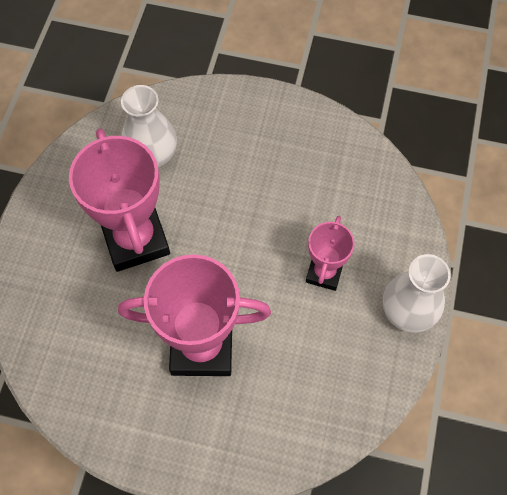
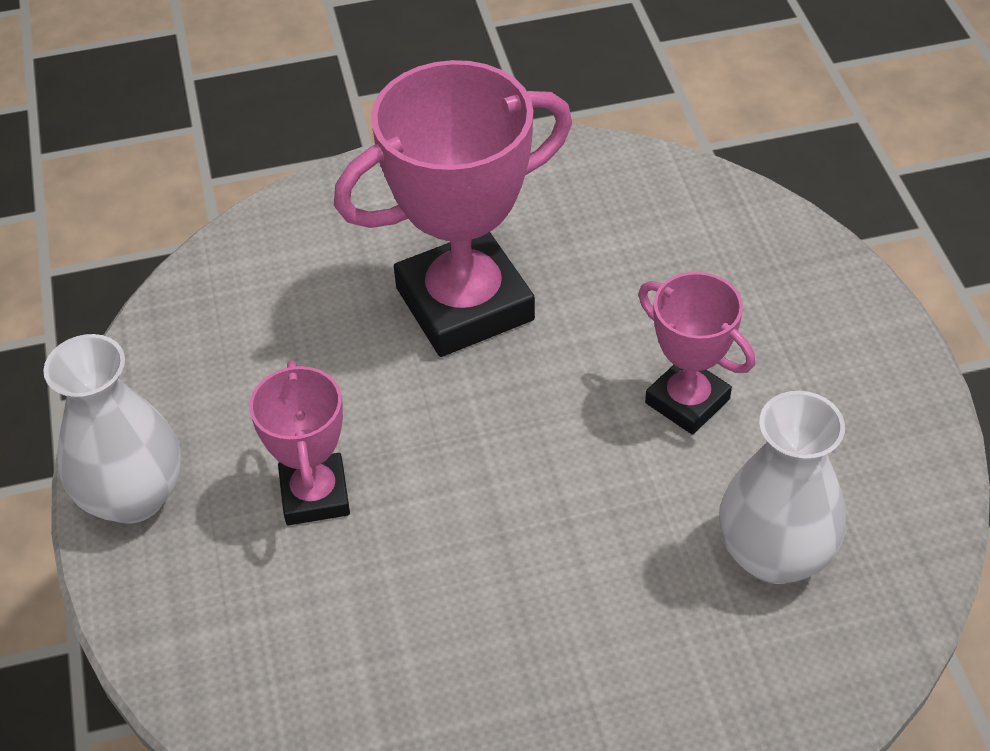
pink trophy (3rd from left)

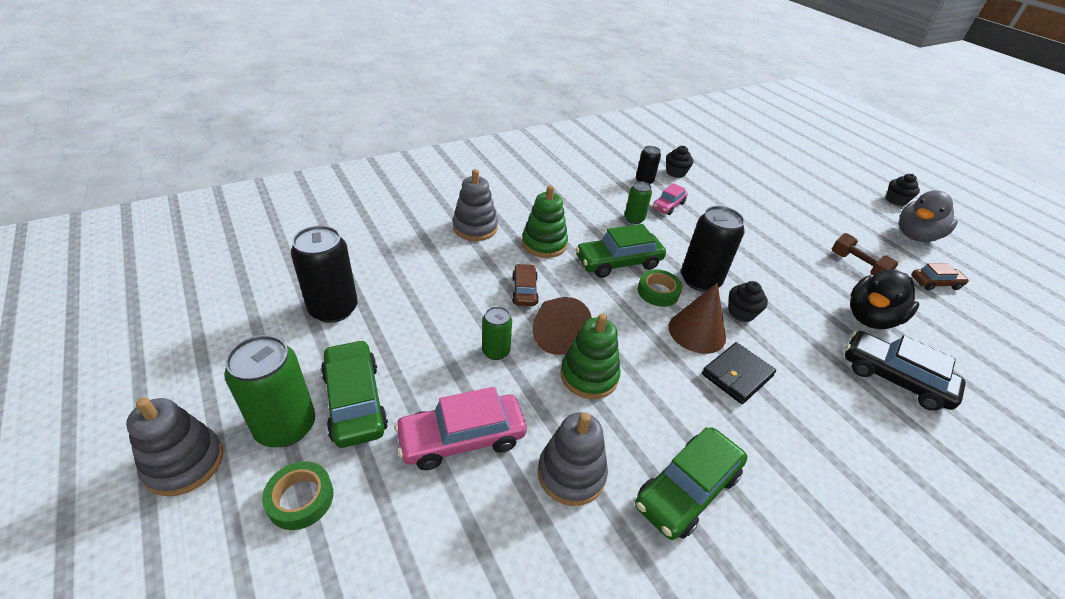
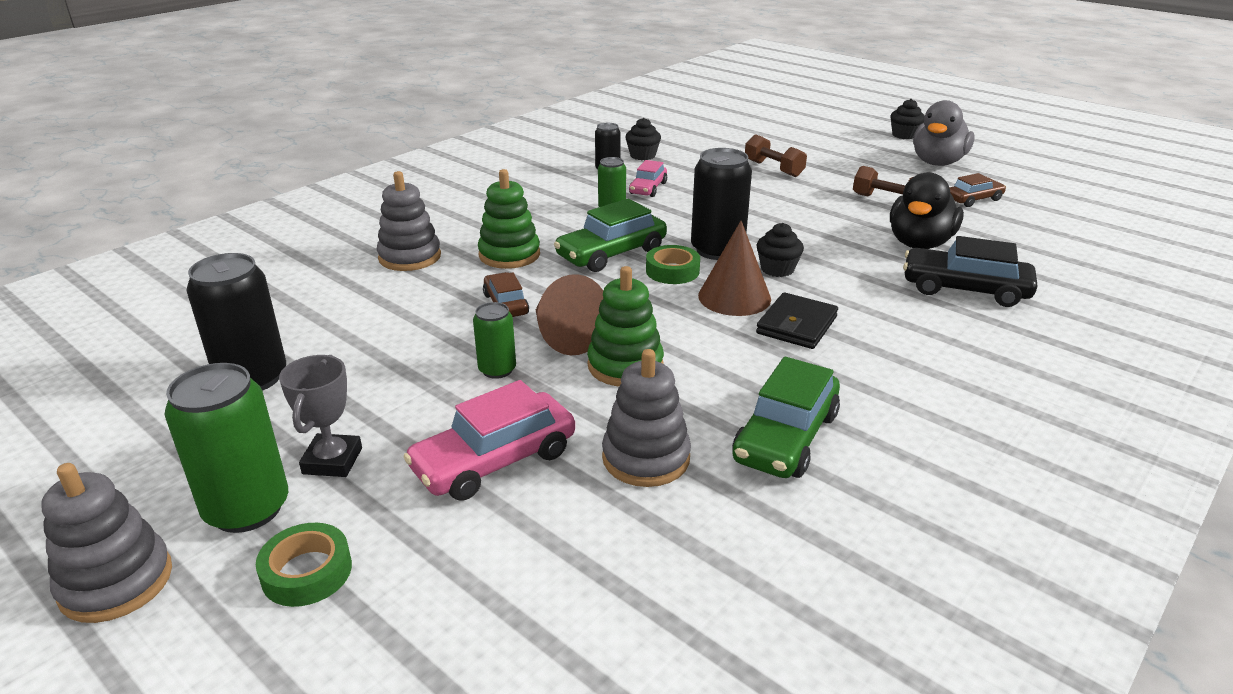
grey trophy
brown dumbbell (1st from left)

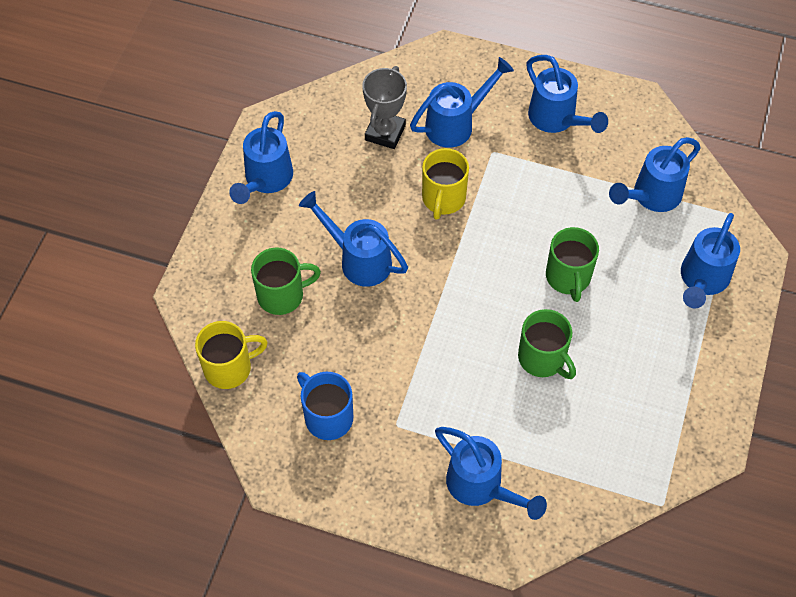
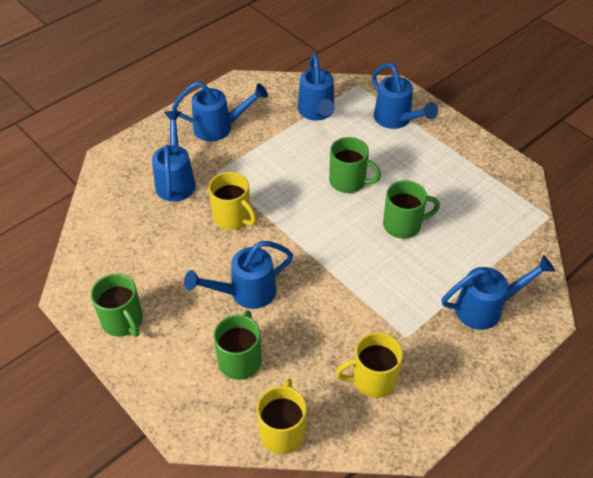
green mug (1st from left)
yellow mug (3rd from left)
grey trophy

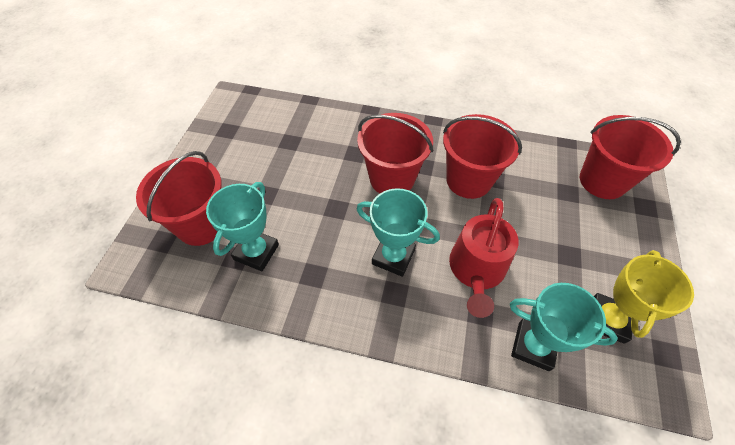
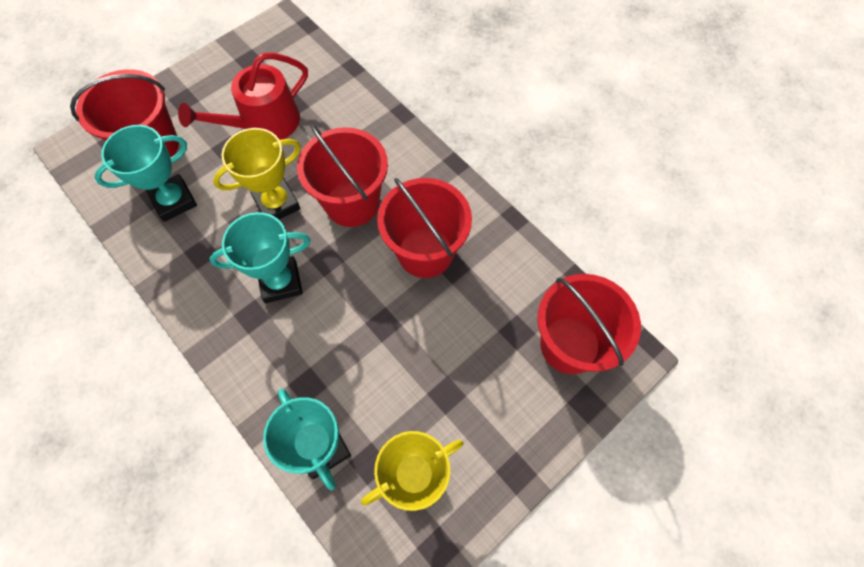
red watering can
turquoise trophy (2nd from left)
yellow trophy (1st from left)

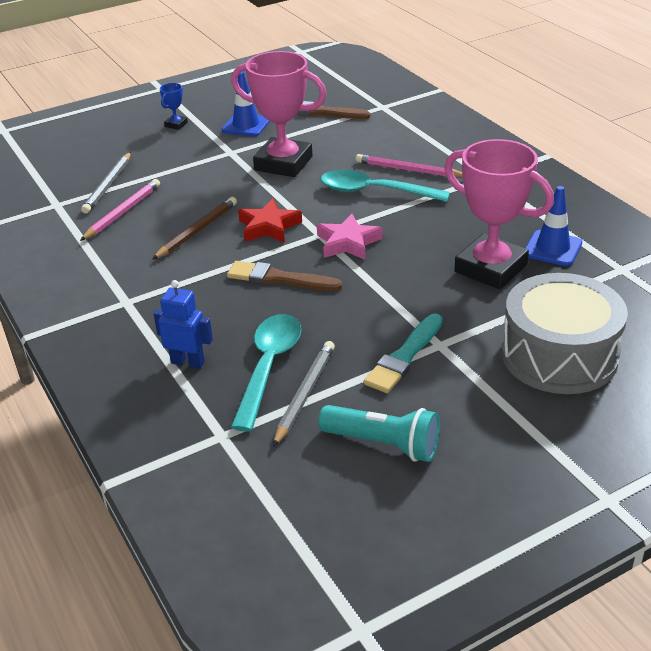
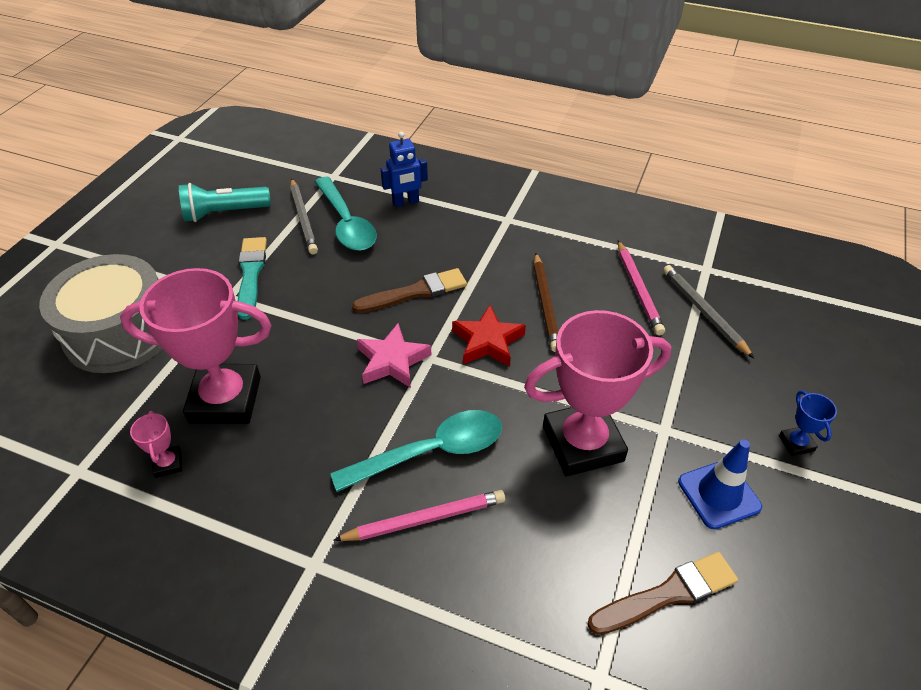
pink trophy (1st from left)

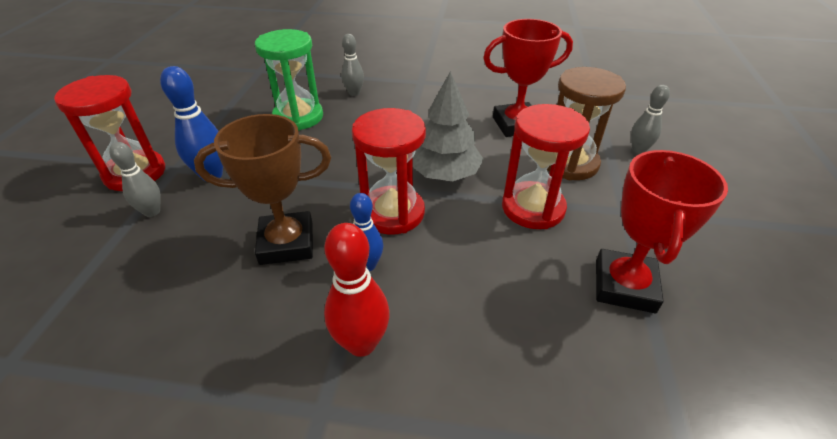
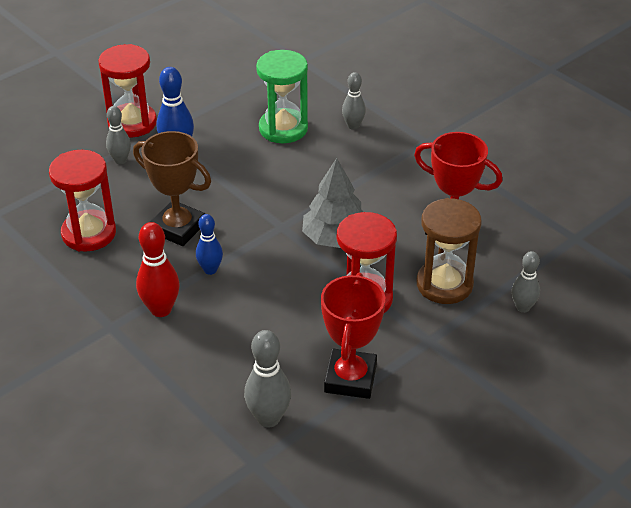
red hourglass (1st from left)
grey bowling pin (2nd from left)
red trophy (1st from left)

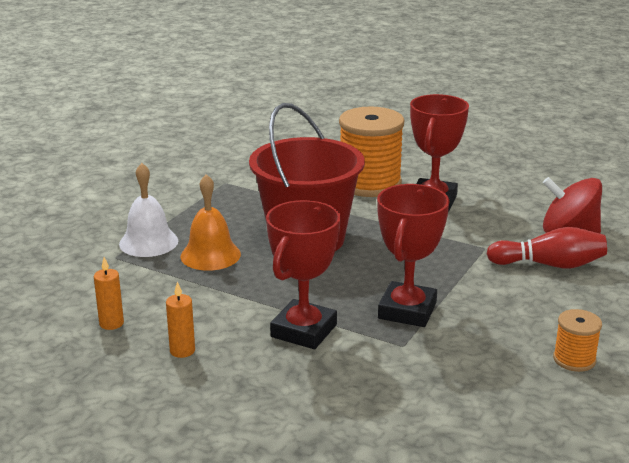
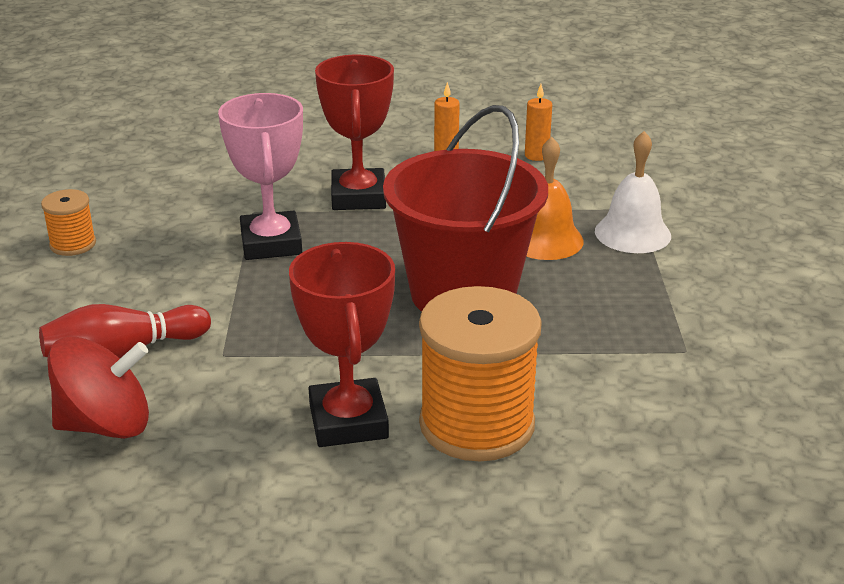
pink trophy

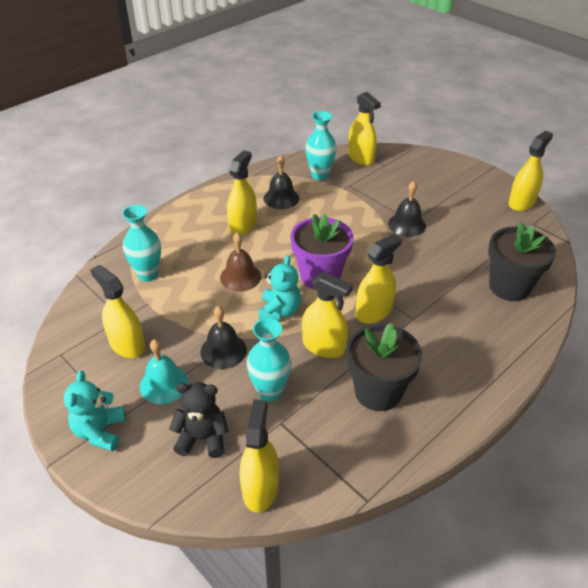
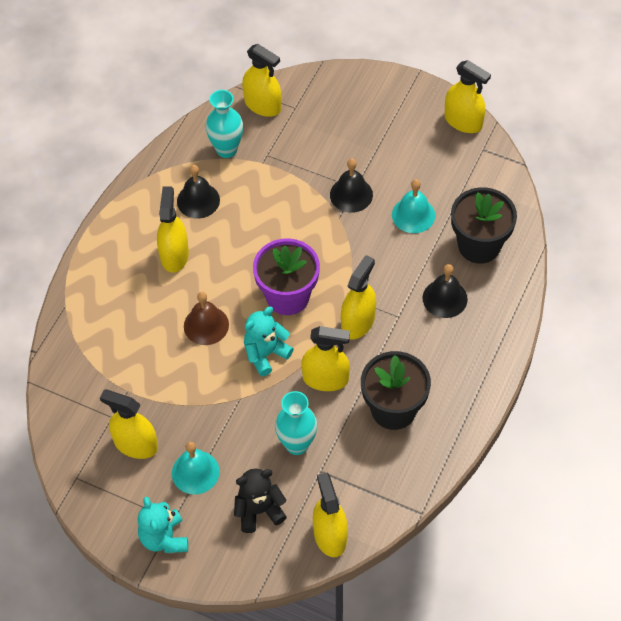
turquoise teddy bear (2nd from left)
turquoise bell (2nd from left)
black bell (3rd from left)
yellow spray bottle (7th from left)
turquoise vase (1st from left in the first image)

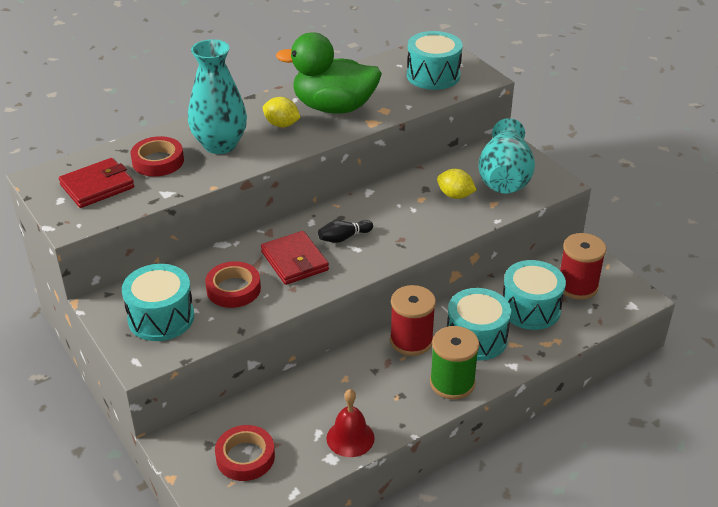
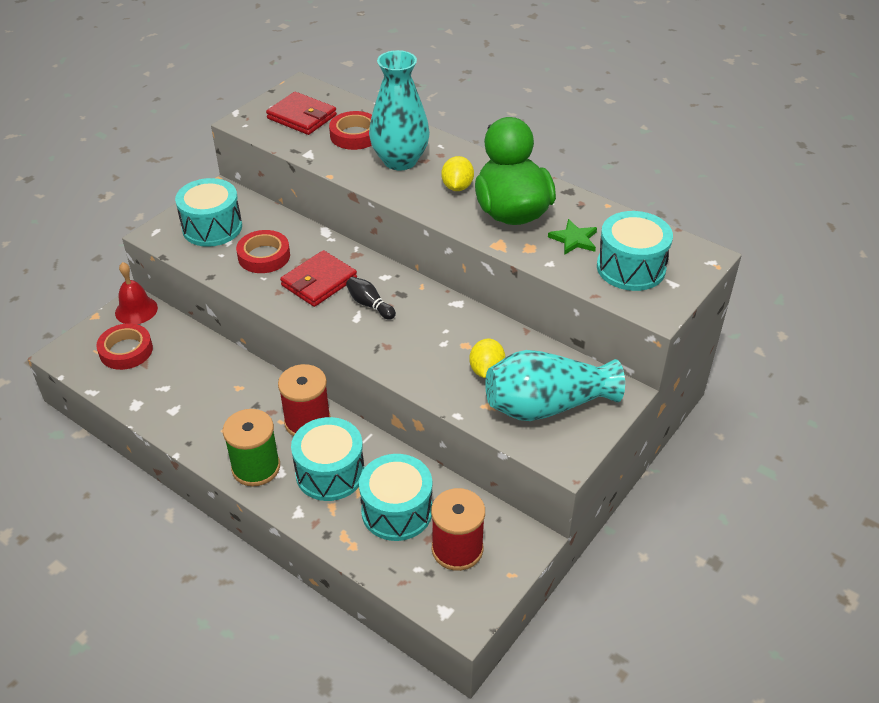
red bell
green star

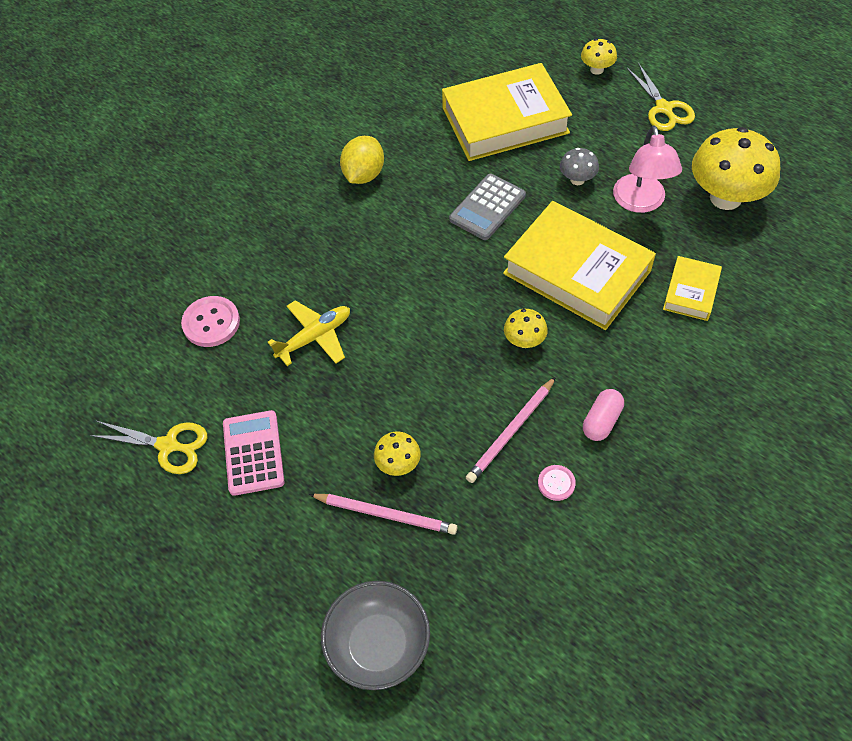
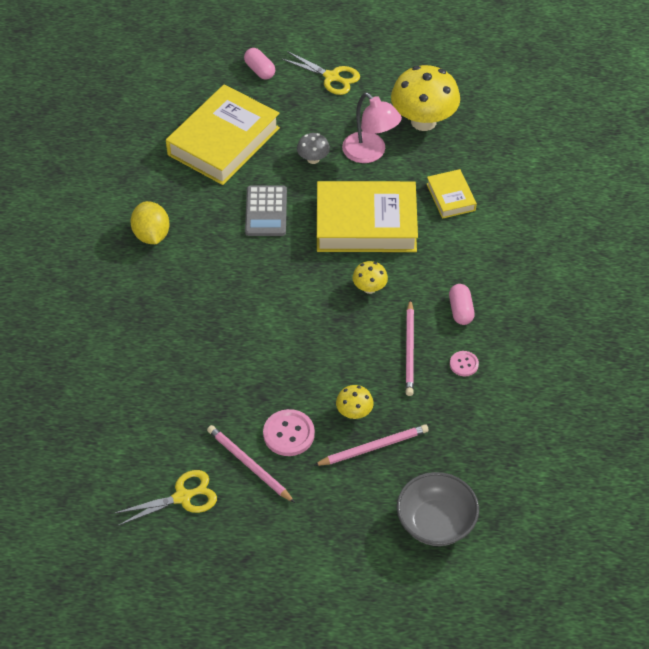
pink pencil (1st from left)
pink capsule (1st from left)
pink button (1st from left)
yellow plane

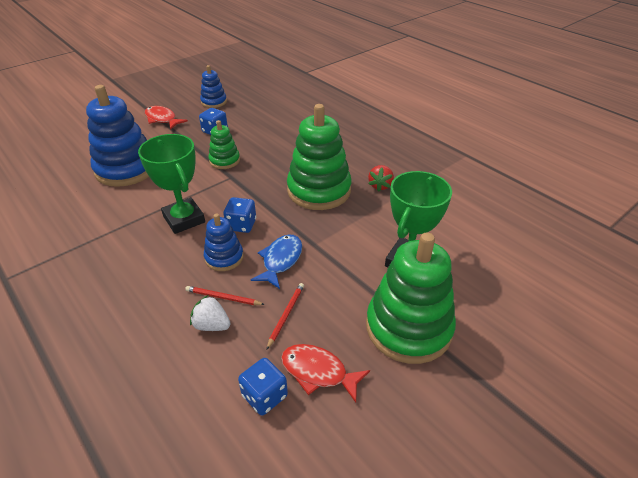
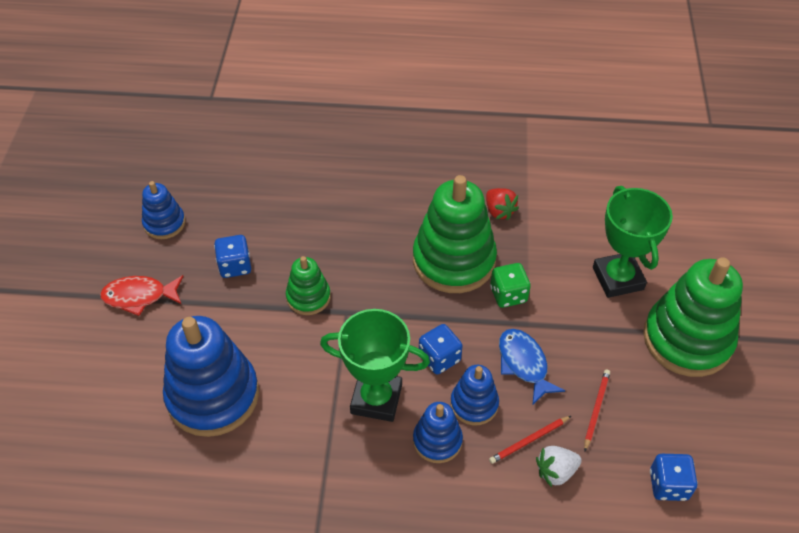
blue stacking toy (3rd from left)
green dice
red pencil (2nd from left)
red fish (2nd from left in the first image)

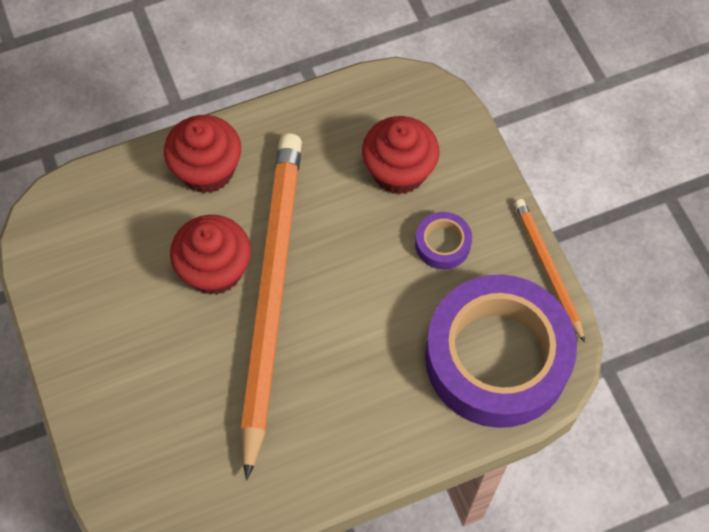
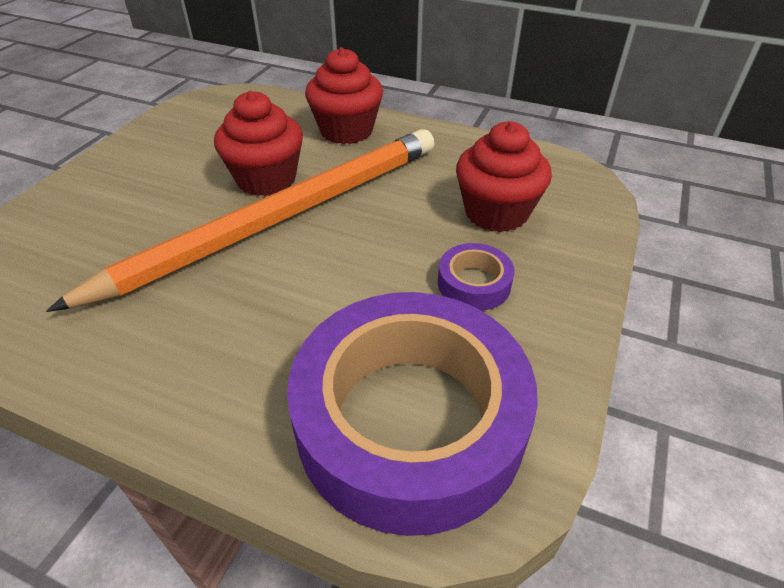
orange pencil (2nd from left in the first image)

